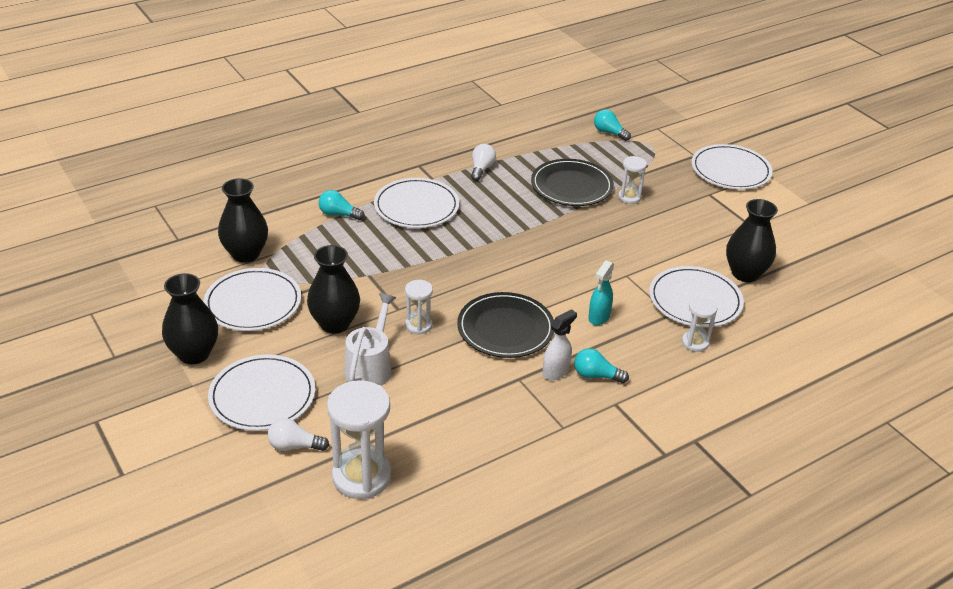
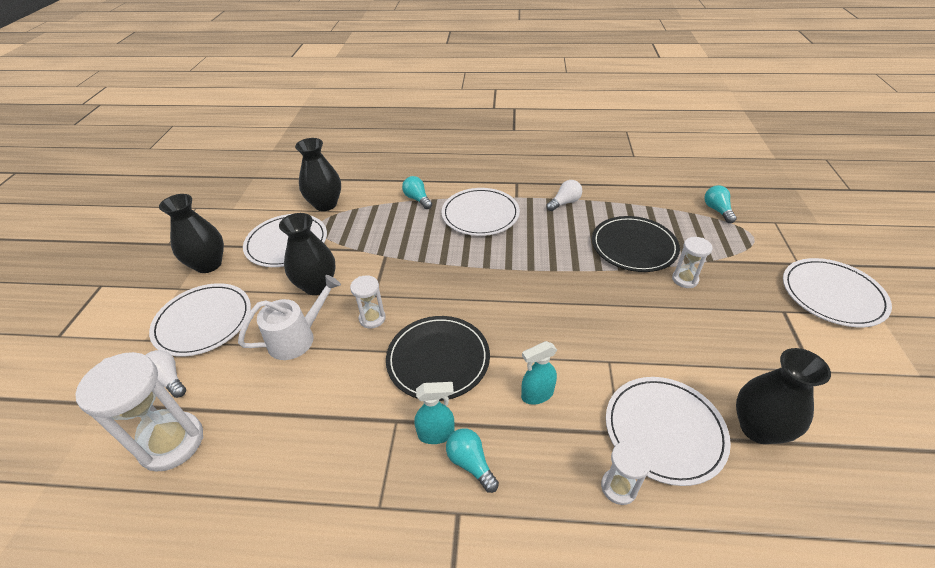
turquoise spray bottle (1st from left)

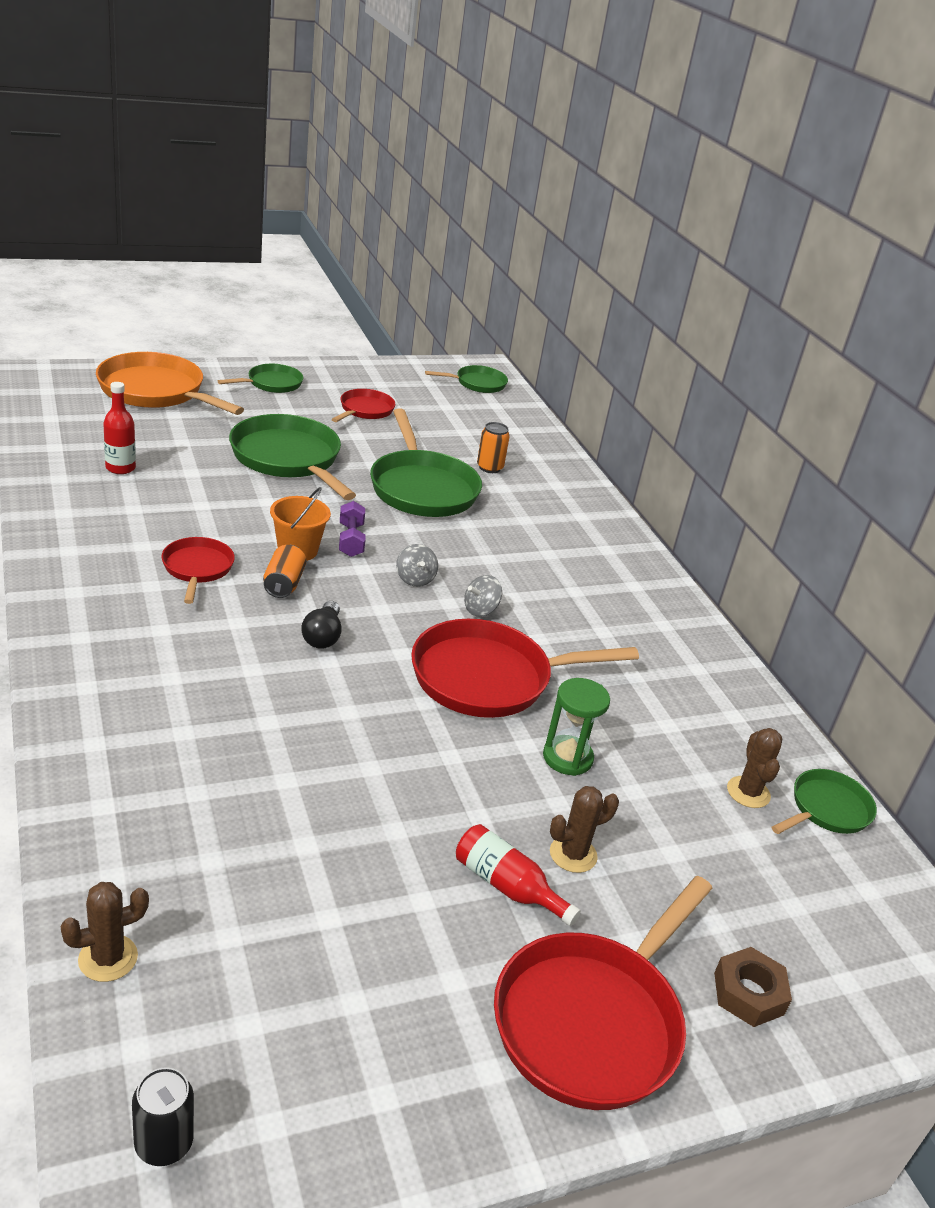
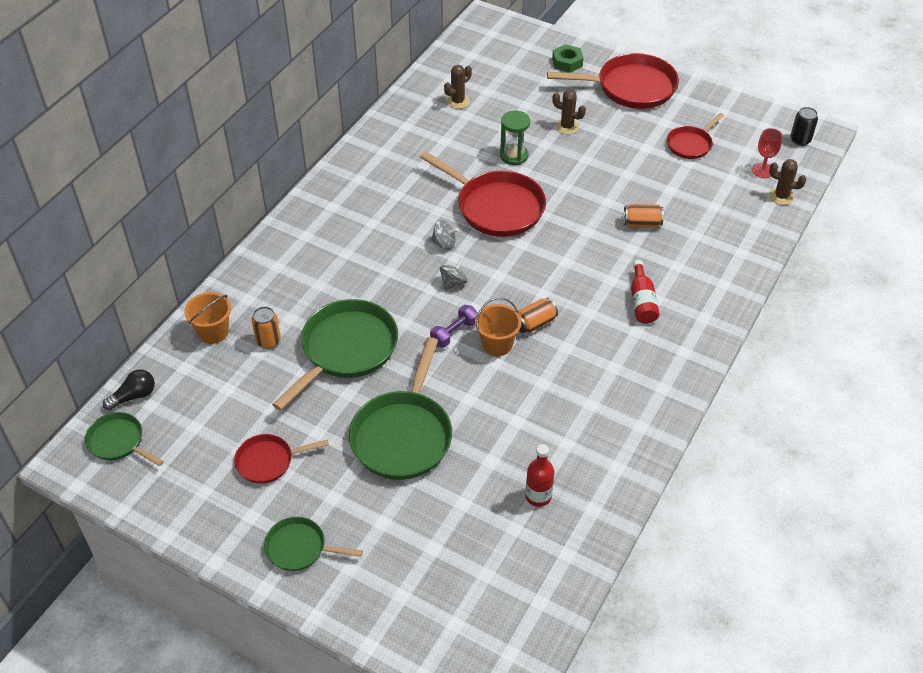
black light bulb
orange bucket (1st from left)
green nut
orange can (3rd from left)
red bottle (2nd from left)
red pan (4th from left)
red goblet
orange pan
green pan (5th from left in the first image)

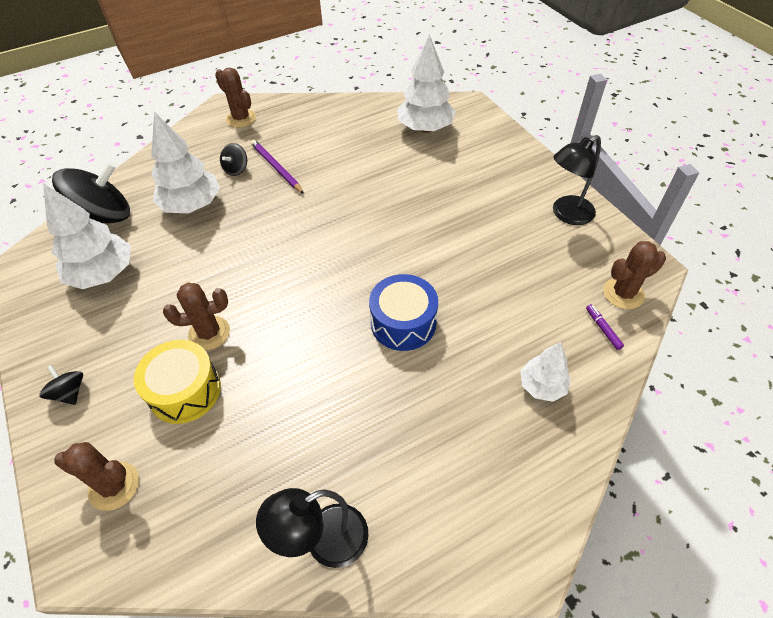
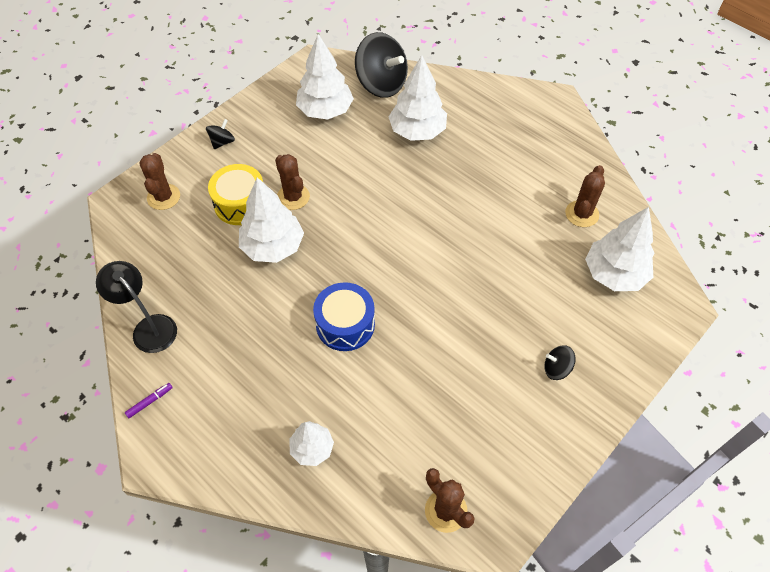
purple marker
white tree (1st from left)
black spinning top (3rd from left)
brown cactus (4th from left)
purple pencil
black lamp (2nd from left in the first image)

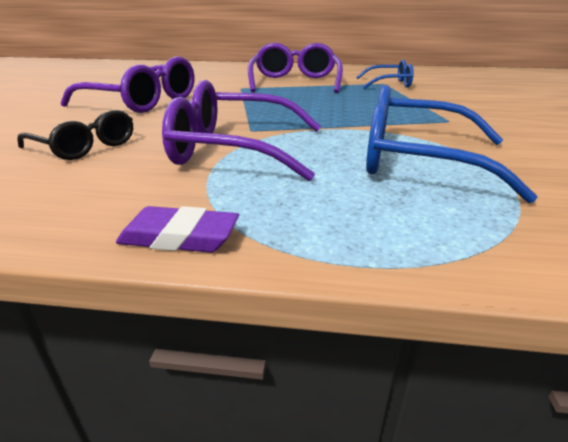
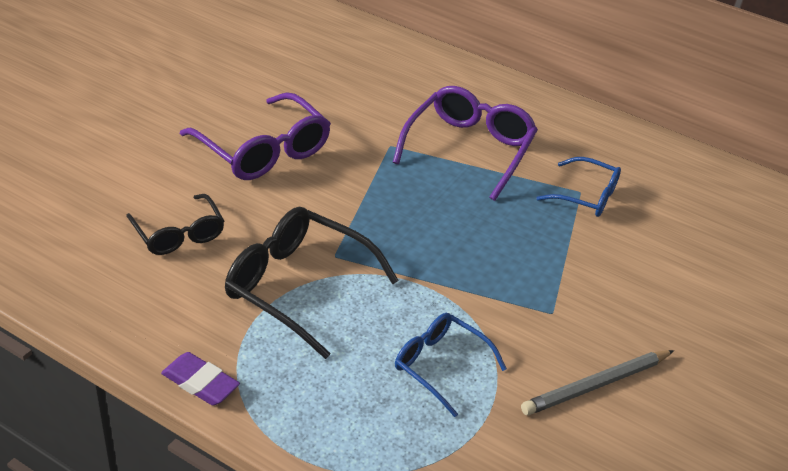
black glasses (2nd from left)
blue glasses (1st from left)
grey pencil

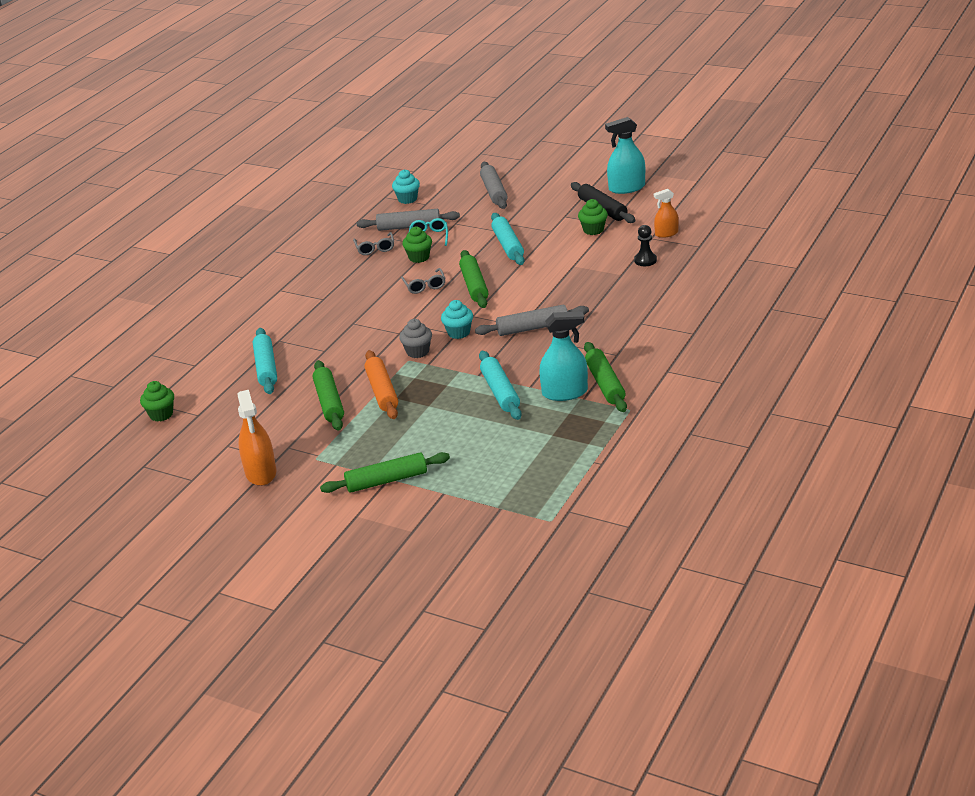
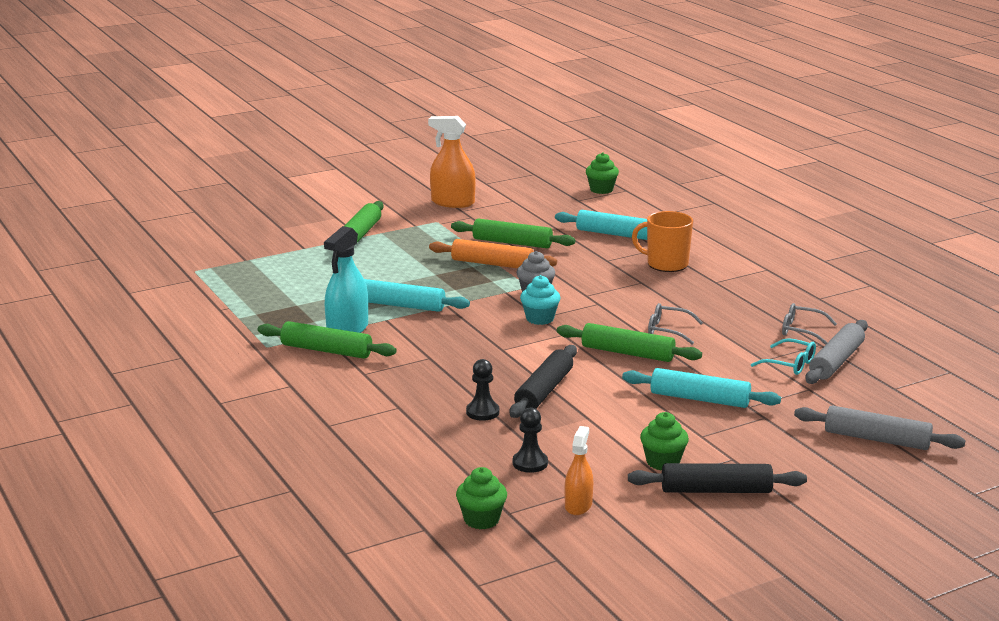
green cupcake (1st from left)
black pawn (1st from left)
black rolling pin (1st from left)
orange mug
turquoise cupcake (1st from left in the first image)
grey rolling pin (3rd from left in the first image)
turquoise spray bottle (2nd from left in the first image)

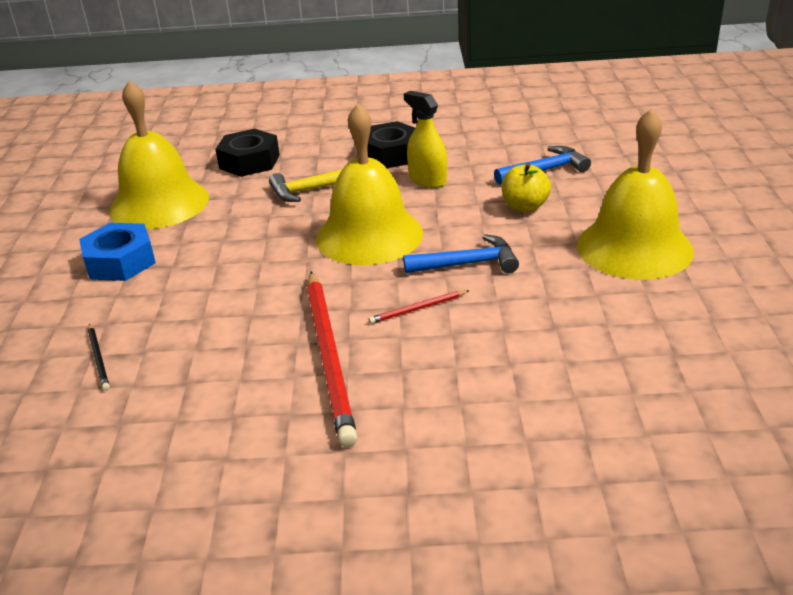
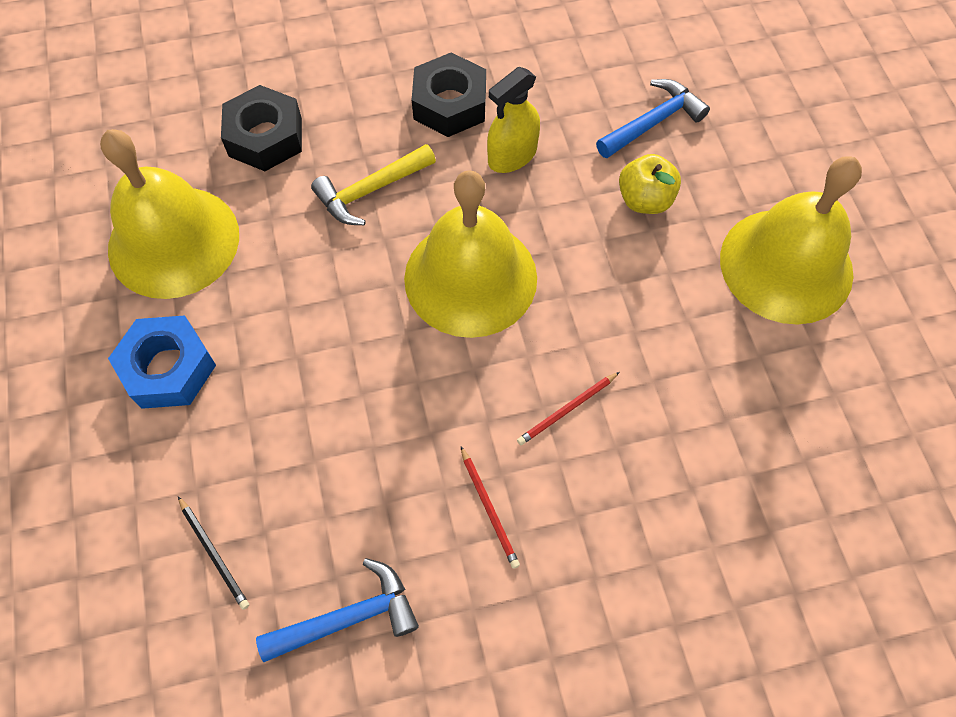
blue hammer (1st from left)
red pencil (1st from left)
yellow spray bottle

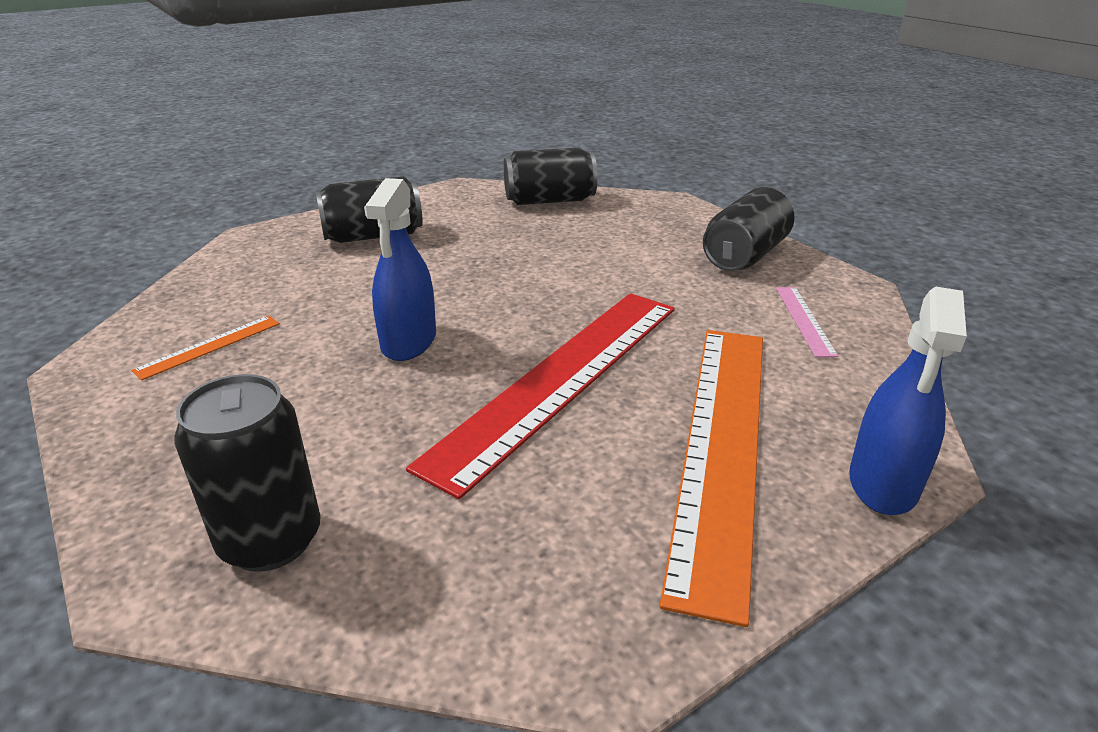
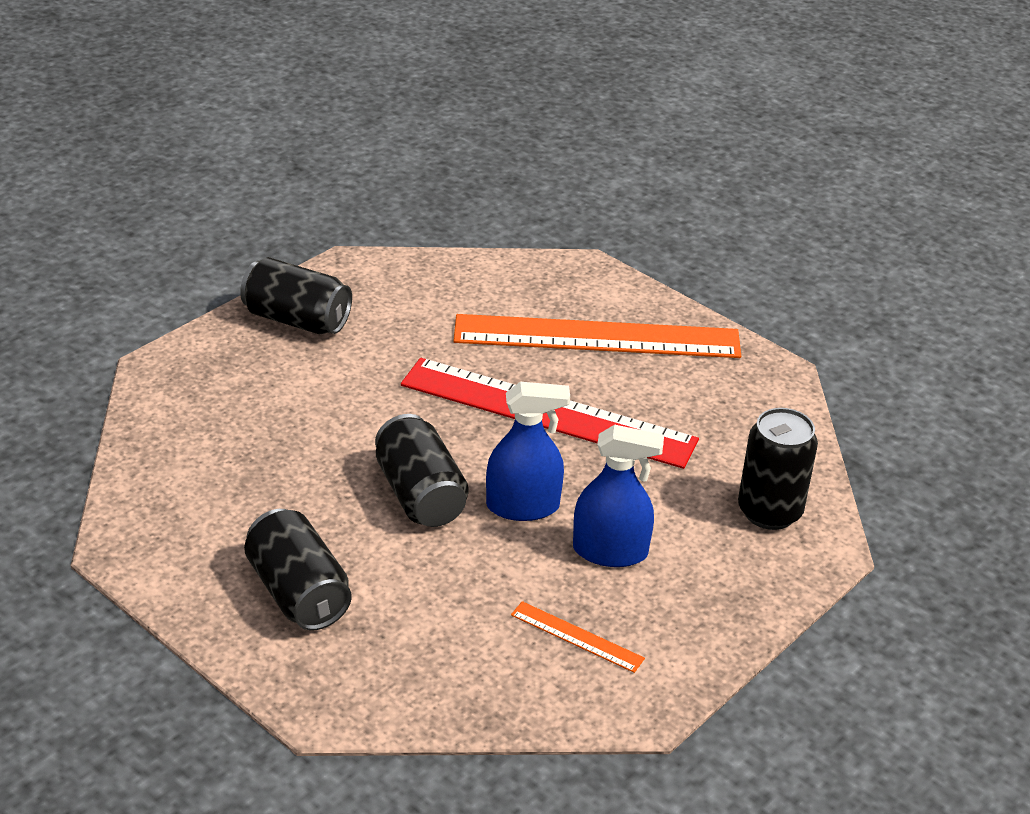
black can (3rd from left)
blue spray bottle (2nd from left)
pink ruler

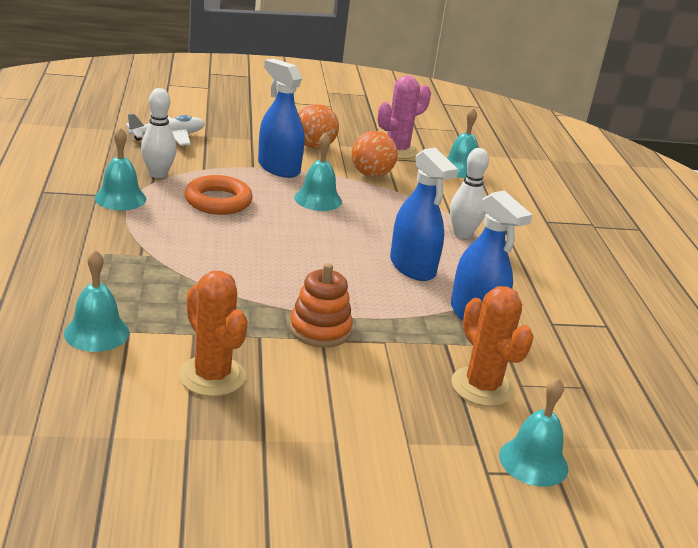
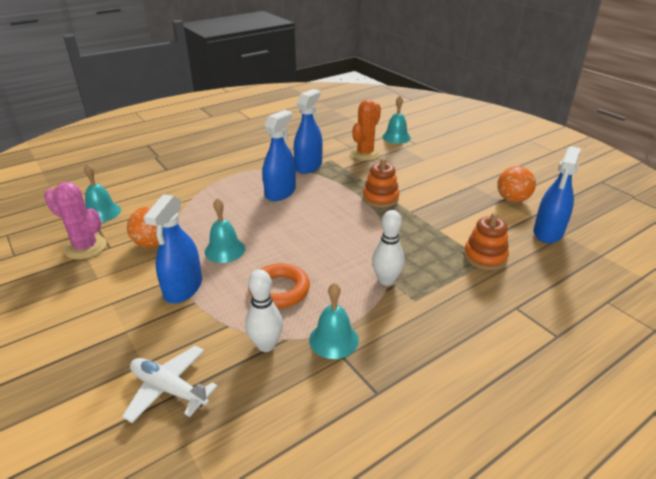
white bowling pin (2nd from left)
orange stacking toy (2nd from left)
orange ball (2nd from left)
blue spray bottle (4th from left)
orange cactus (1st from left in the first image)

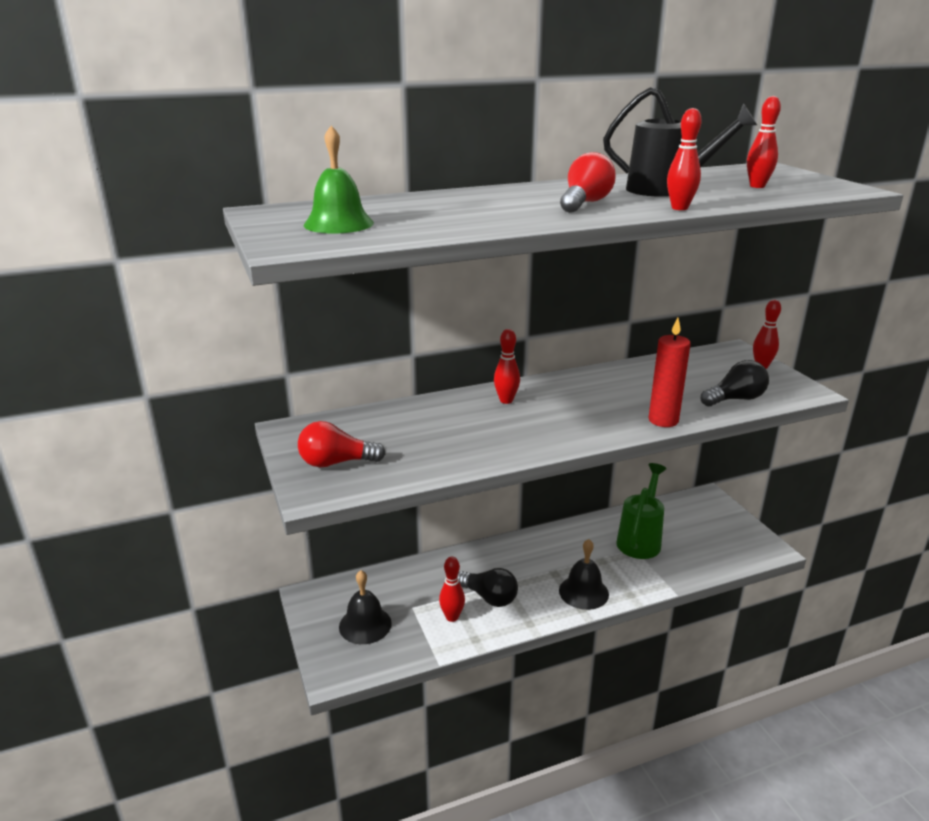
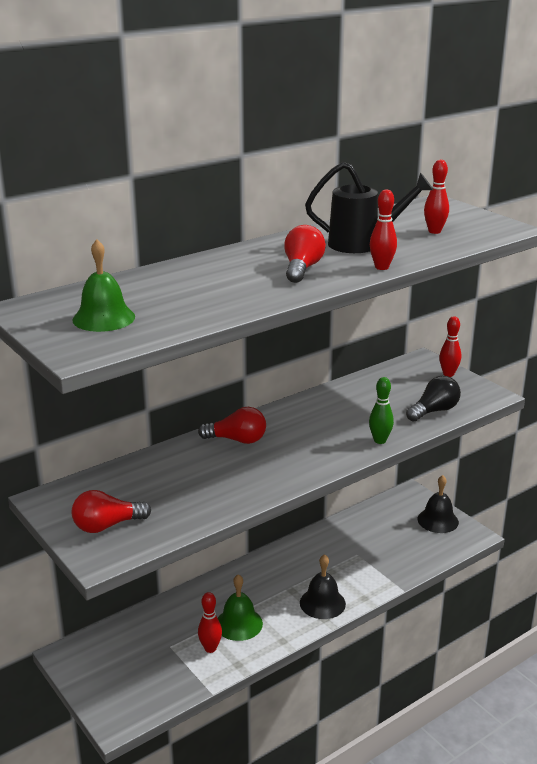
red light bulb (2nd from left)
green bell (2nd from left)
green bowling pin
black bell (2nd from left)
green watering can

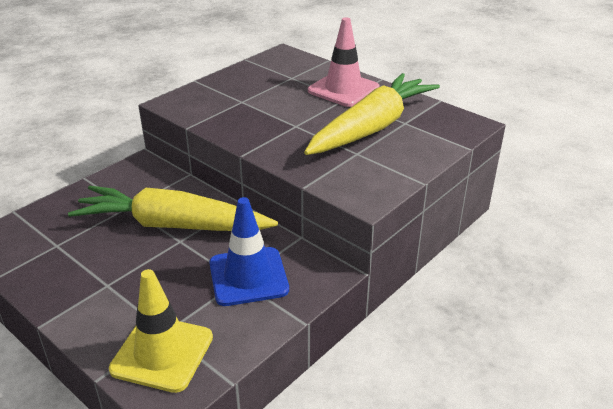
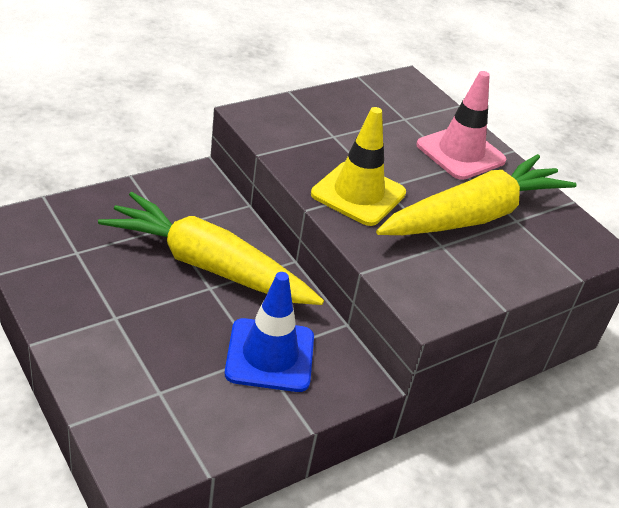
yellow traffic cone

